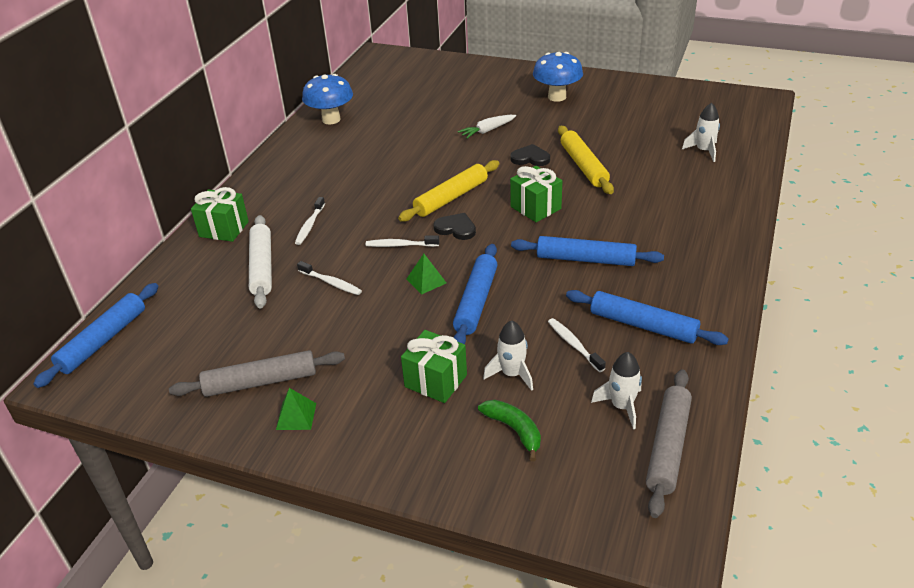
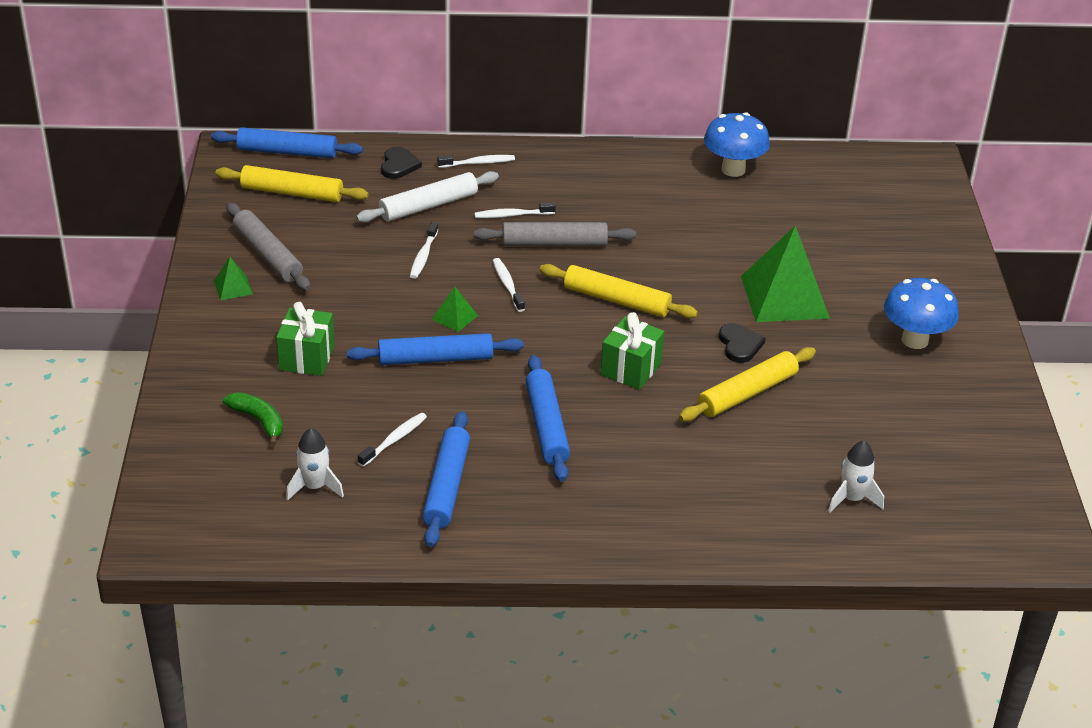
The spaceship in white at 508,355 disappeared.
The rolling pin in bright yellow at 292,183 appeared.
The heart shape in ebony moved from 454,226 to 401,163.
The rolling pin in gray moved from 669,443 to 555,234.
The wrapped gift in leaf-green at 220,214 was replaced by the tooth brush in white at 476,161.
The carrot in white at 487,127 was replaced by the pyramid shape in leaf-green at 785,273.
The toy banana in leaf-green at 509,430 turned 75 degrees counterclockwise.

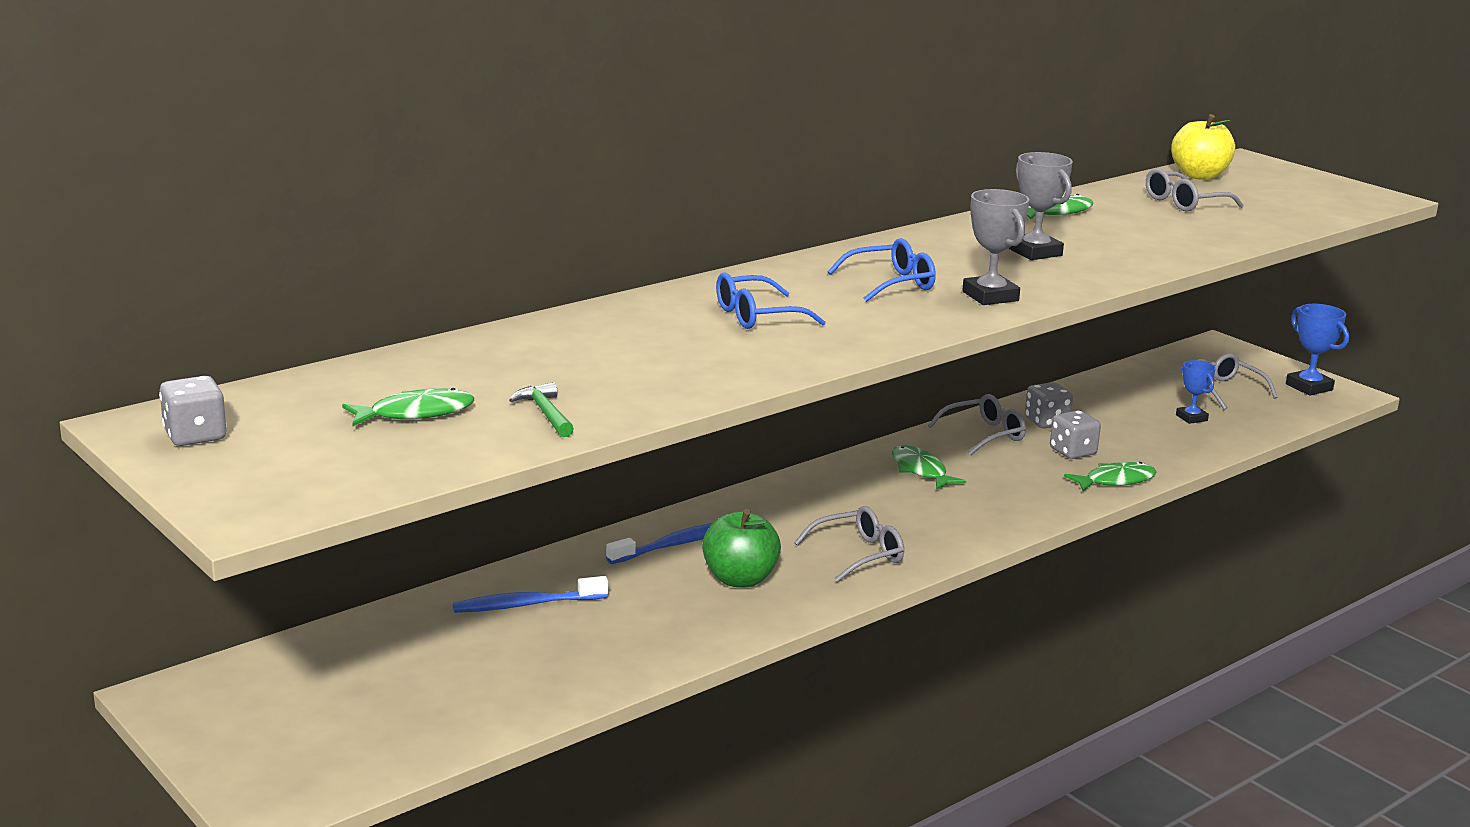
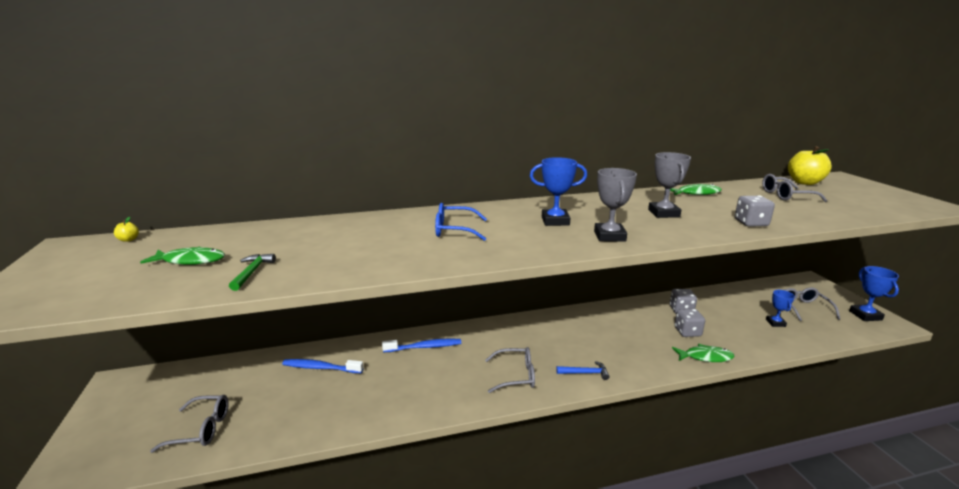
The toy apple in leaf-green at 741,548 disappeared.
The fish figure in leaf-green at 929,467 disappeared.
The toy apple in bright yellow at 126,229 appeared.
The claw hammer in cobalt at 582,370 appeared.
The game die in gray moved from 193,411 to 755,211.
The spectacles in gray moved from 977,425 to 189,424.
The spectacles in cobalt at 881,270 was replaced by the prize cup in cobalt at 558,191.

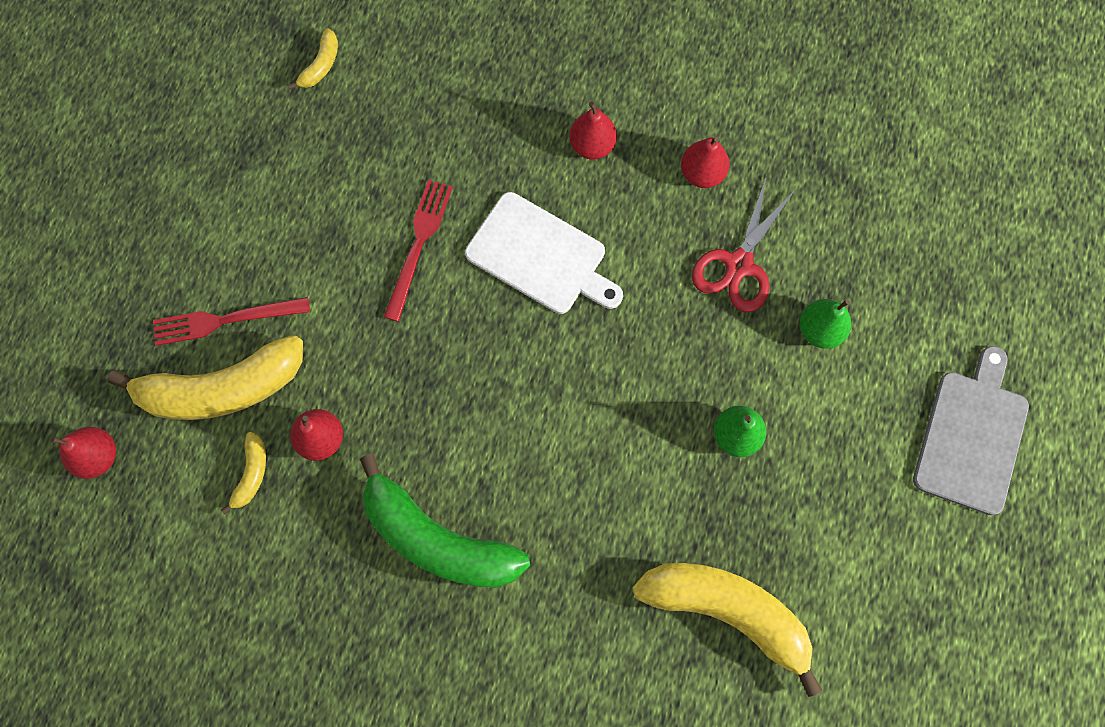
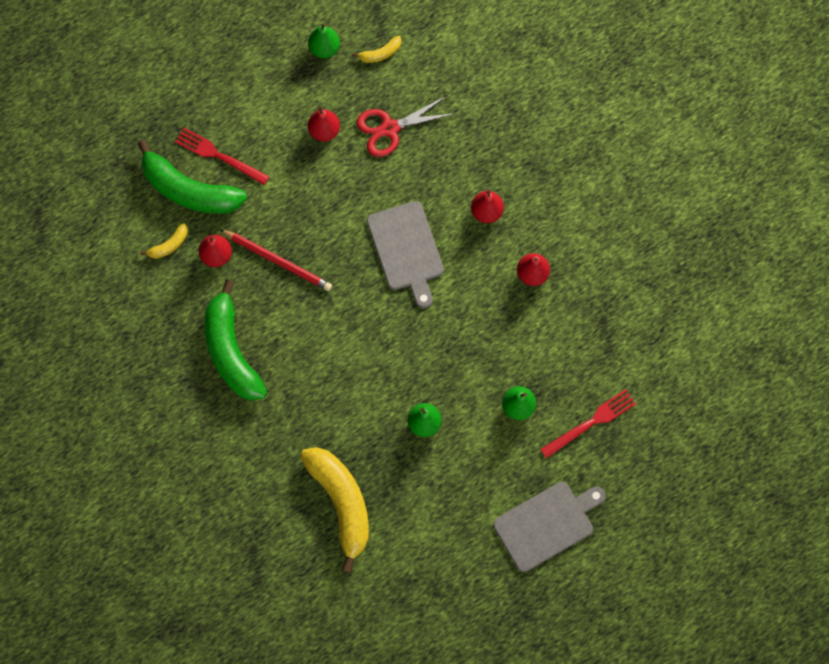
The pencil in scarlet at 276,260 appeared.
The pear fruit in leaf-green at 324,40 appeared.
The pear fruit in scarlet moved from 83,453 to 324,123.
The dinner fork in scarlet moved from 418,251 to 588,424.
The shears in scarlet moved from 744,245 to 404,126.
The toy banana in bright yellow at 205,377 became the toy banana in leaf-green at 192,177.
The cutting board in white at 544,253 became the cutting board in gray at 405,254.

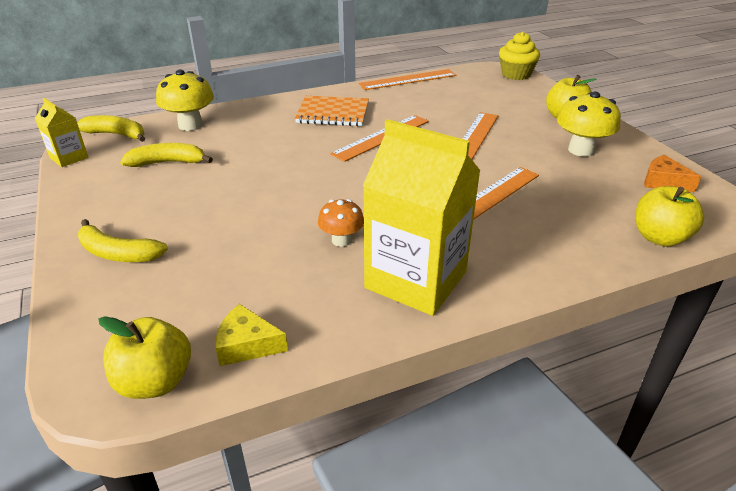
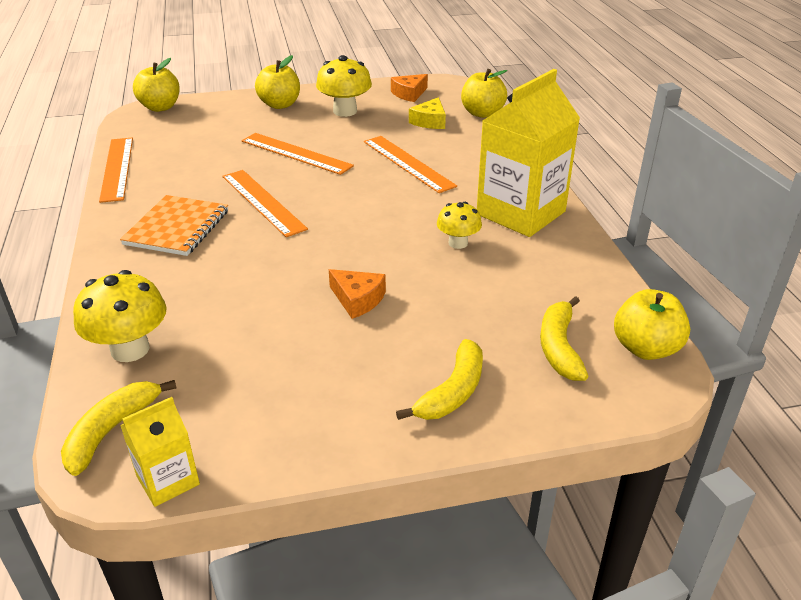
The cheese wedge in orange-coloured at 357,294 appeared.
The toy banana in bright yellow moved from 166,155 to 564,338.
The cheese wedge in bright yellow moved from 252,335 to 427,113.
The cupcake in bright yellow at 519,56 was replaced by the toy apple in bright yellow at 156,85.
The mushroom in orange-coloured at 341,223 became the mushroom in bright yellow at 459,225.

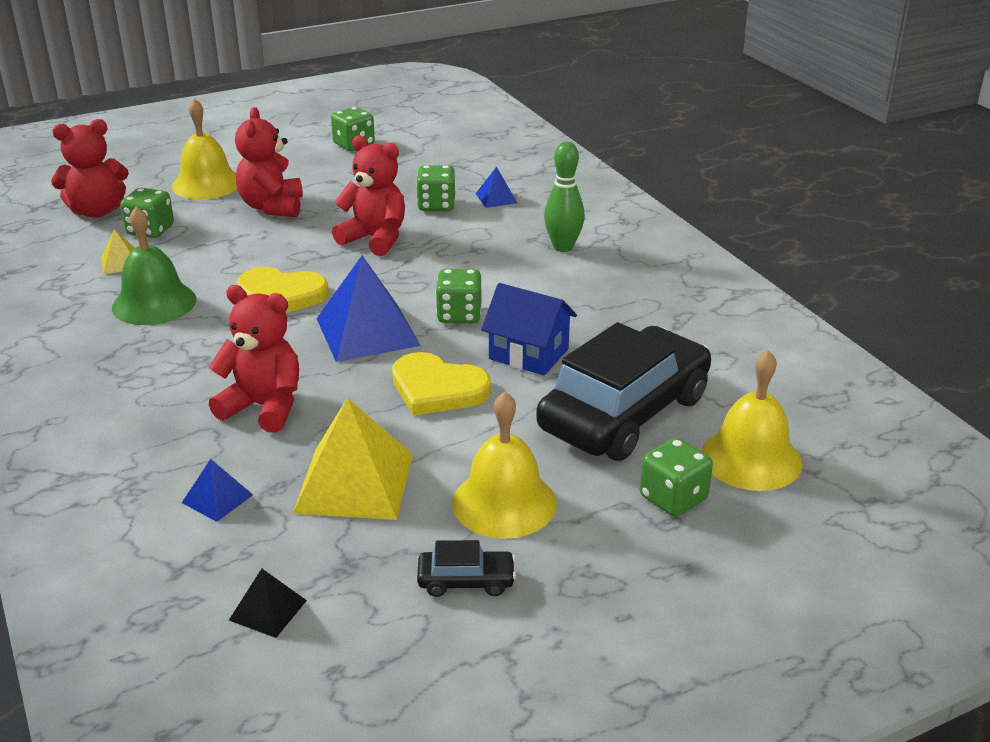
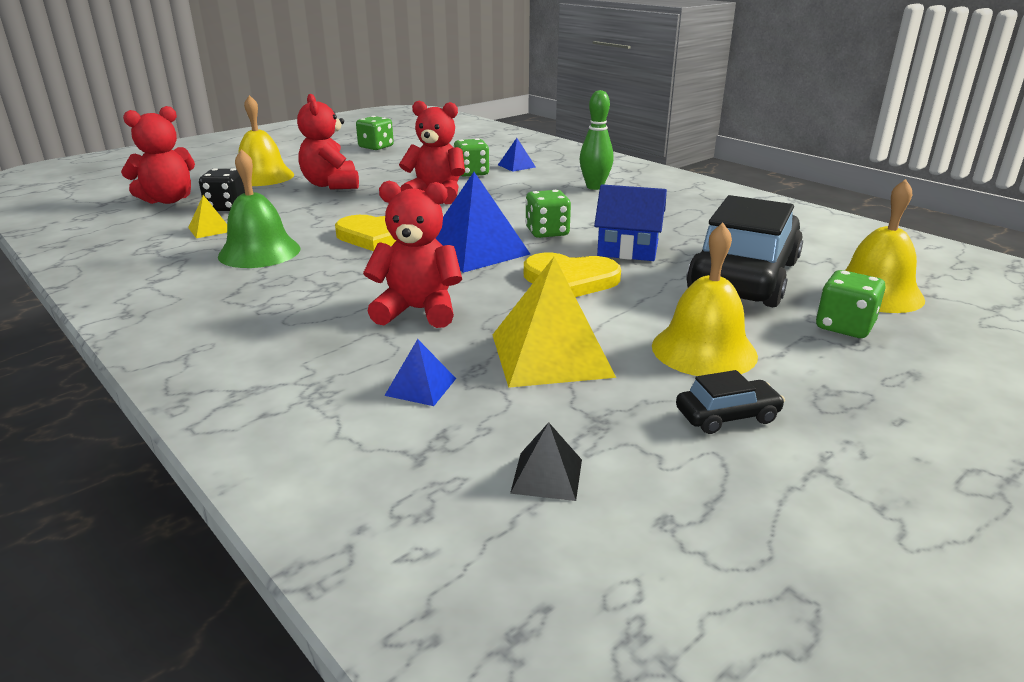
The game die in leaf-green at 147,213 became the game die in ebony at 222,189.

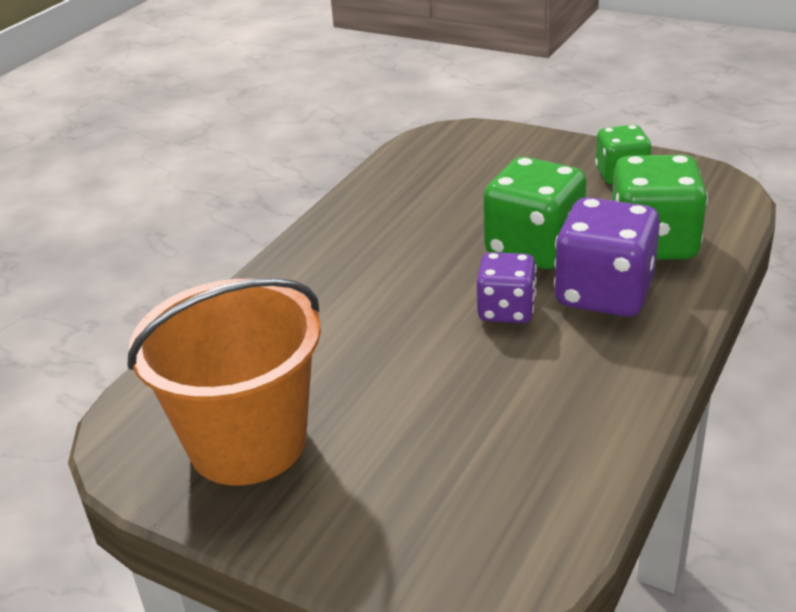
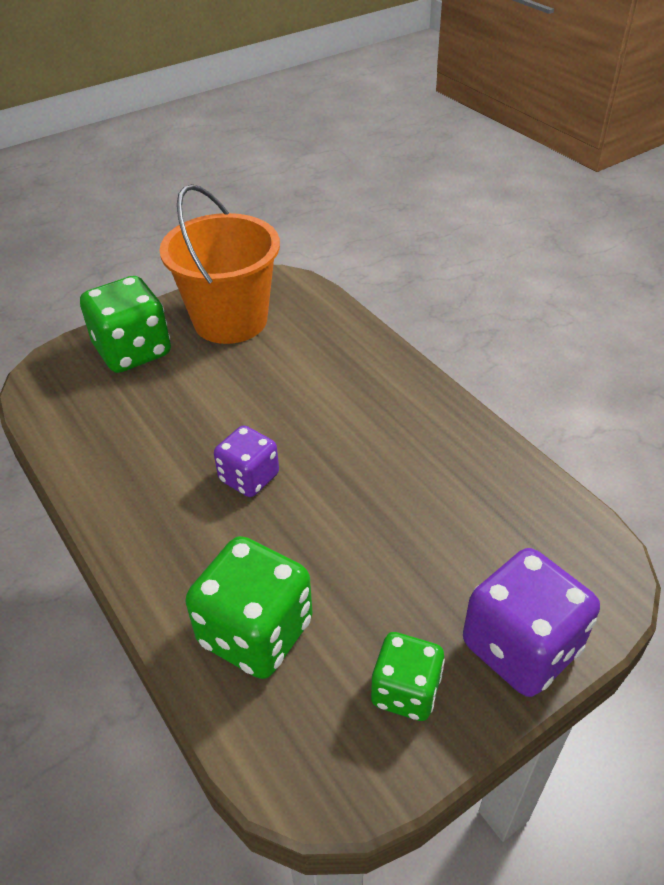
The game die in leaf-green moved from 534,213 to 125,324.
The game die in violet moved from 607,257 to 531,622.

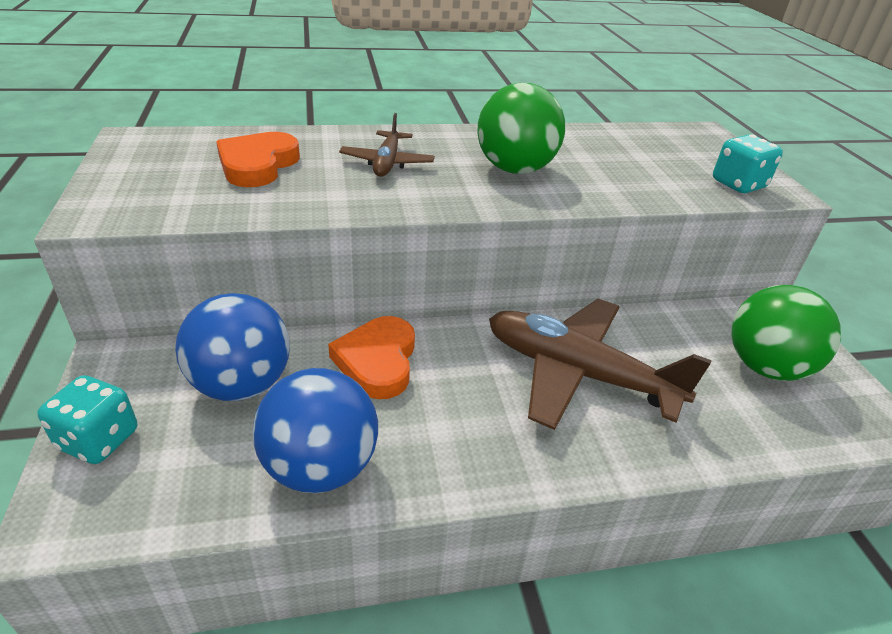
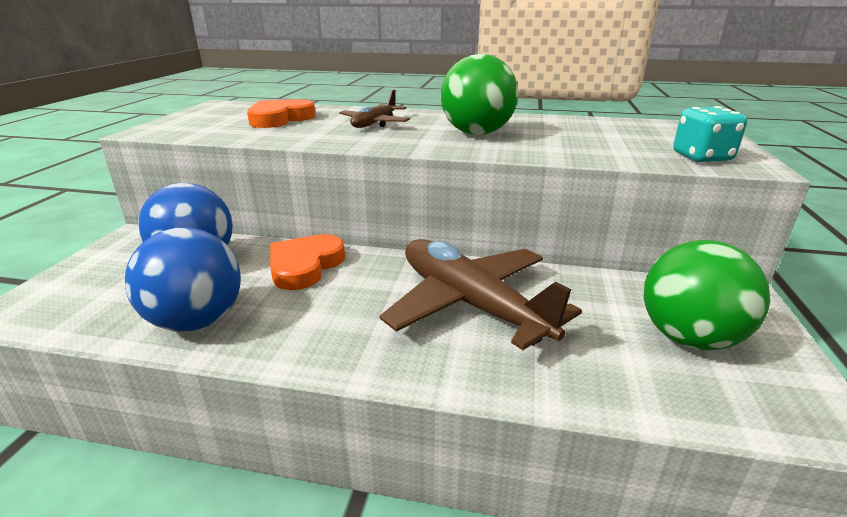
The game die in aqua at 87,419 disappeared.

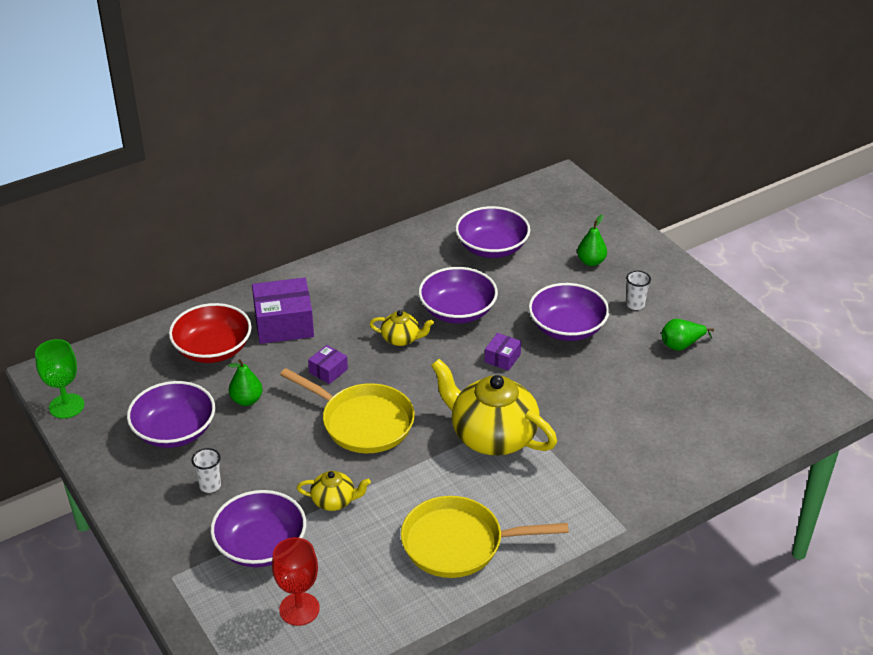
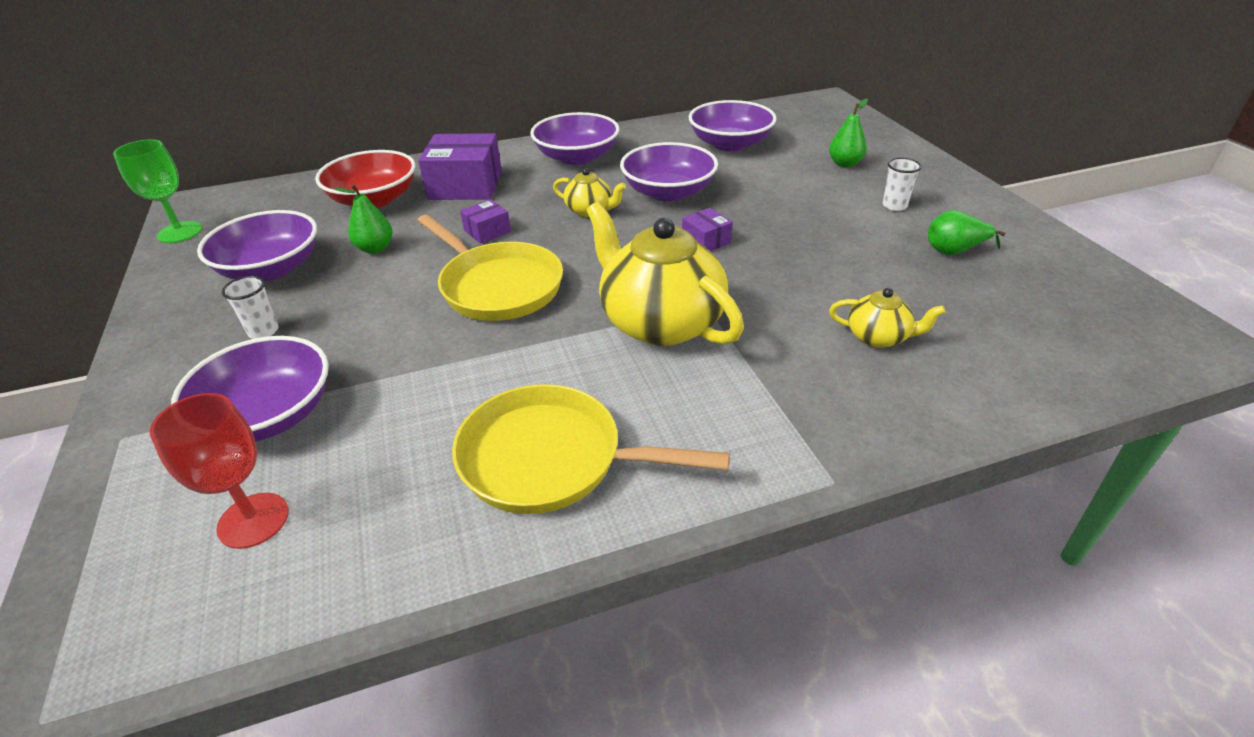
The china teapot in bright yellow moved from 334,491 to 887,318.
The deep dish in violet moved from 569,312 to 574,138.
The package in violet at 503,352 turned 75 degrees counterclockwise.

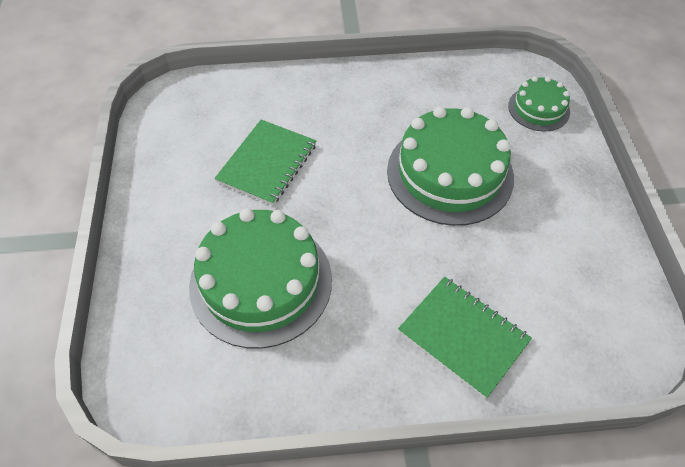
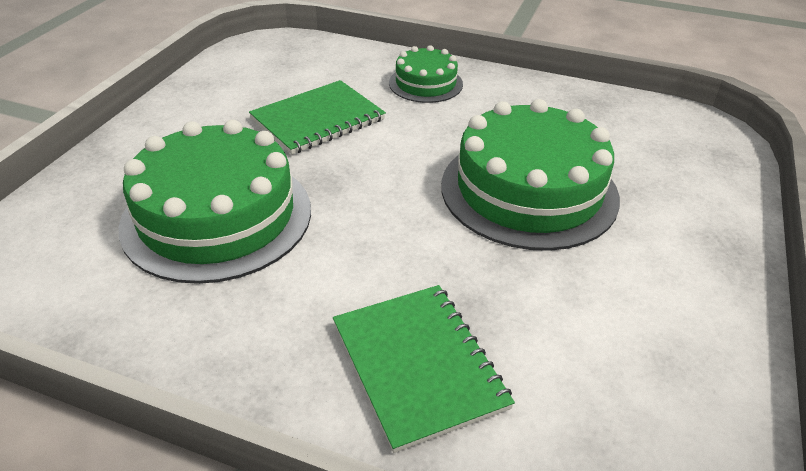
The gateau in leaf-green moved from 539,103 to 426,74.

